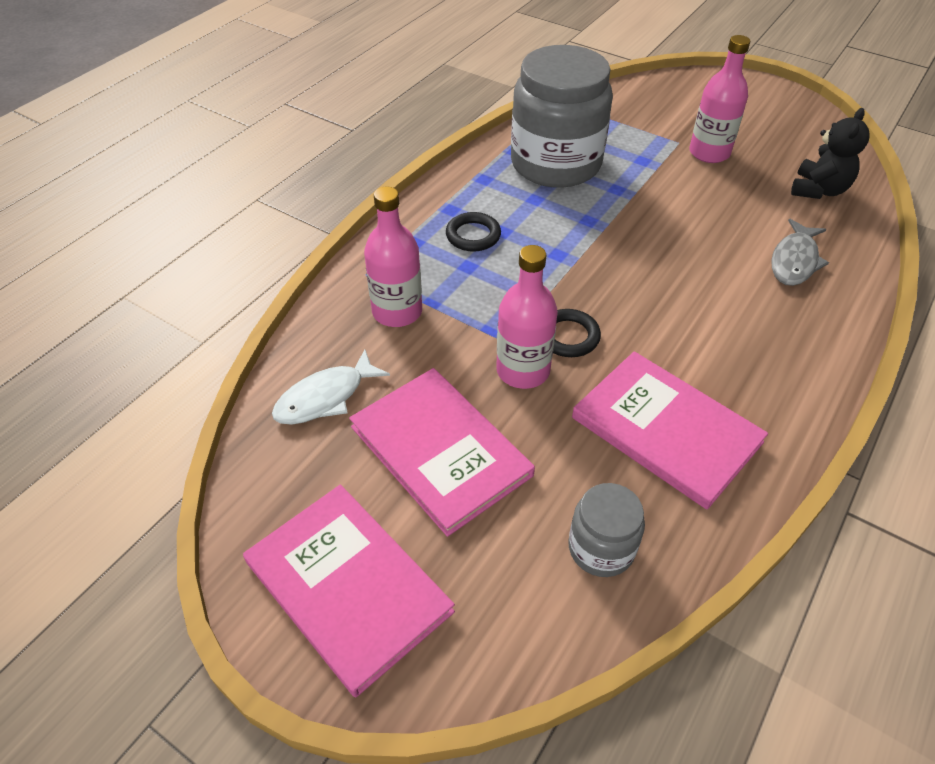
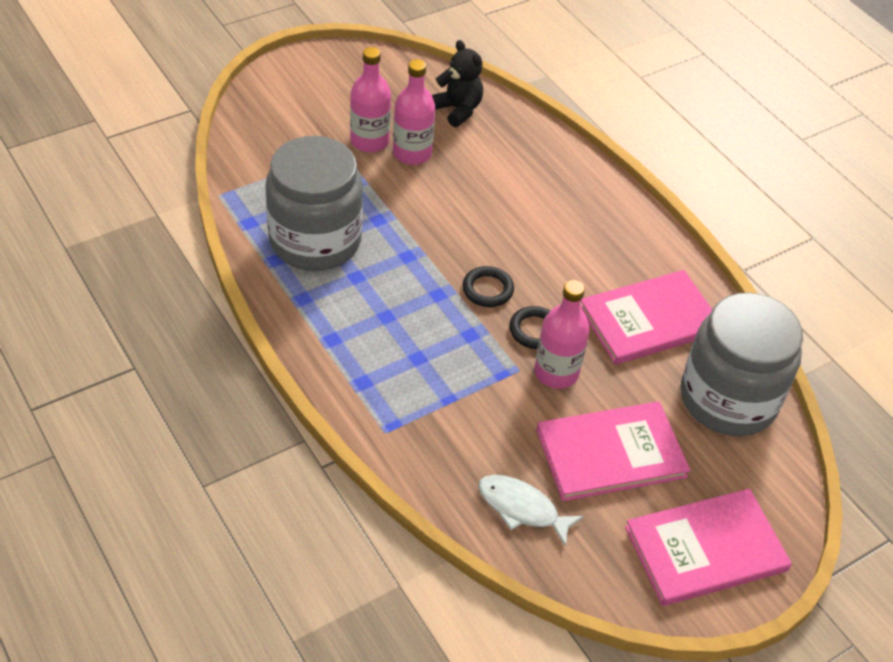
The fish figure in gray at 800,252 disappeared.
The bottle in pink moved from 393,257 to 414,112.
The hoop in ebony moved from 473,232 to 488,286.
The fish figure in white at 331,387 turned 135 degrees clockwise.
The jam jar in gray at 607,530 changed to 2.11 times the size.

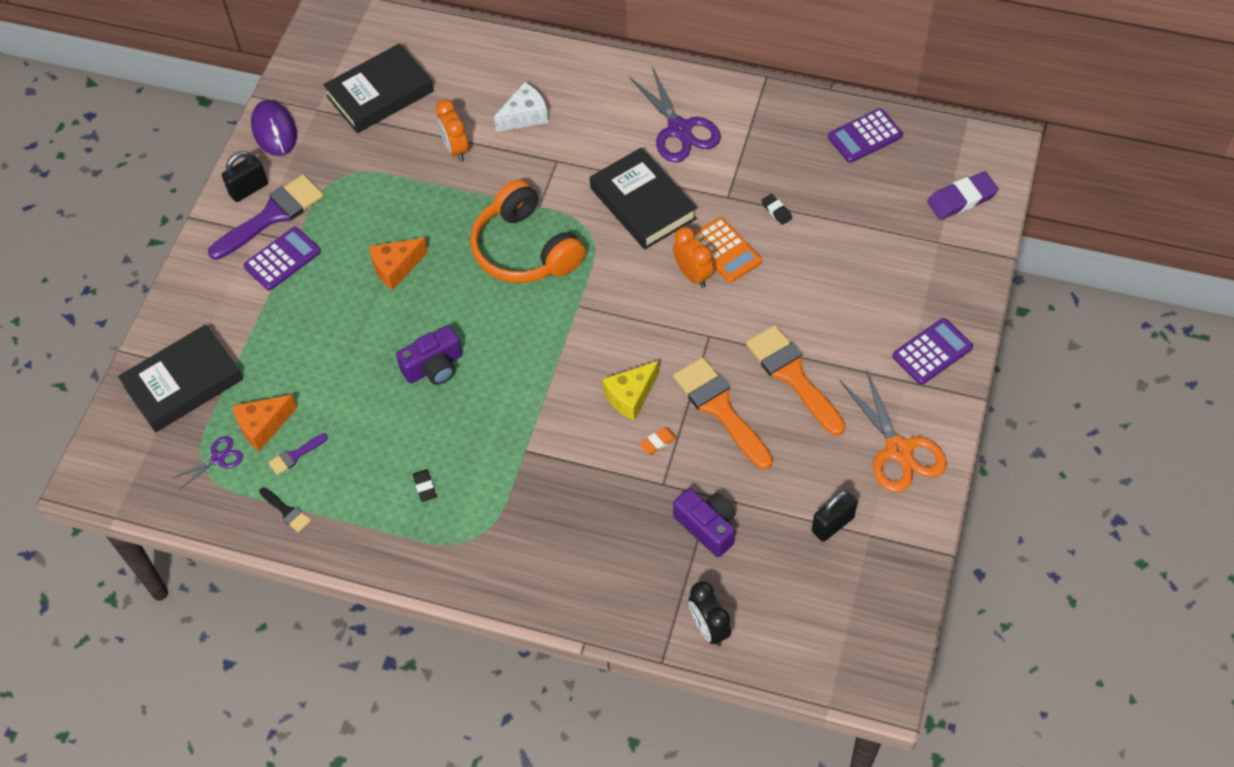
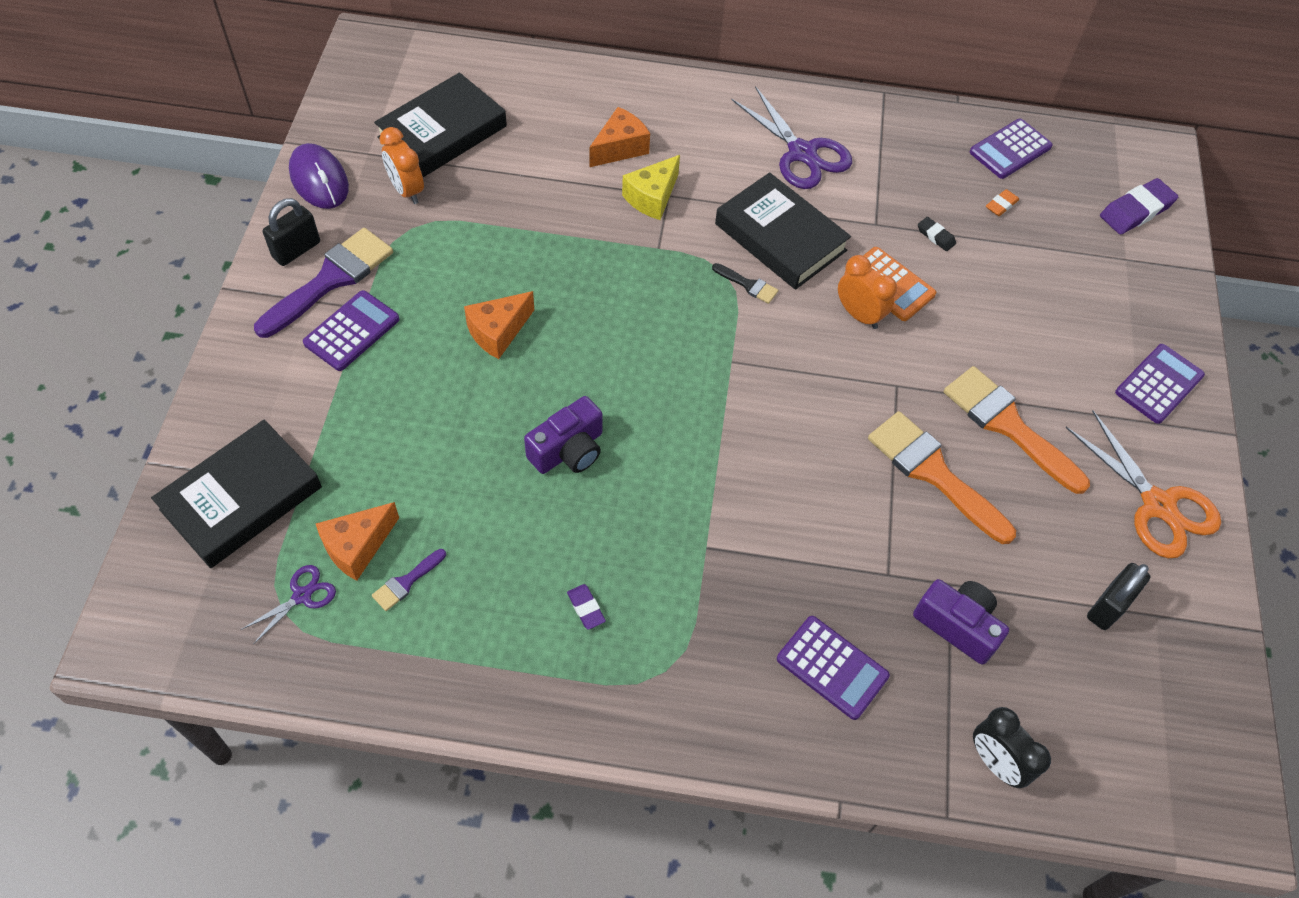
The headphones in orange-coloured at 528,231 disappeared.
The adding machine in violet at 833,668 appeared.
The paintbrush in ebony moved from 285,510 to 745,283.
The bedside clock in orange-coloured moved from 452,130 to 402,165.
The cheese wedge in bright yellow moved from 630,391 to 651,187.
The pencil eraser in orange-coloured moved from 658,441 to 1002,202.
The pencil eraser in ebony at 424,485 became the pencil eraser in violet at 586,607.
The cheese wedge in white at 521,107 became the cheese wedge in orange-coloured at 620,137.

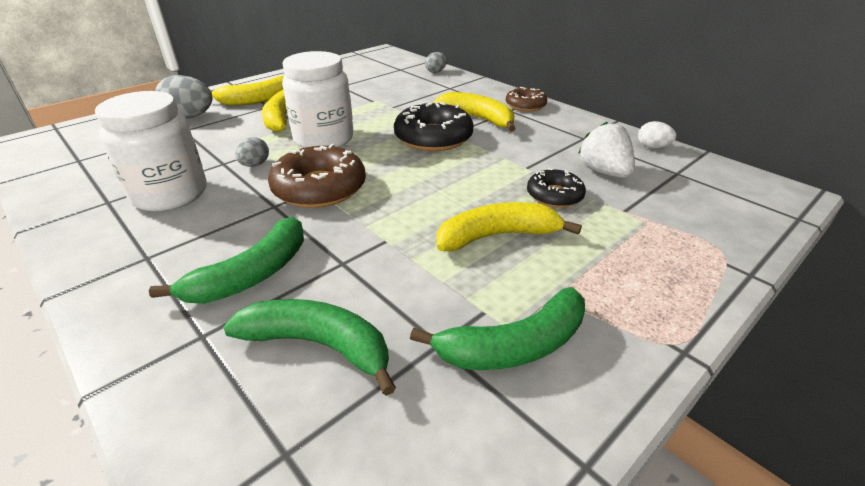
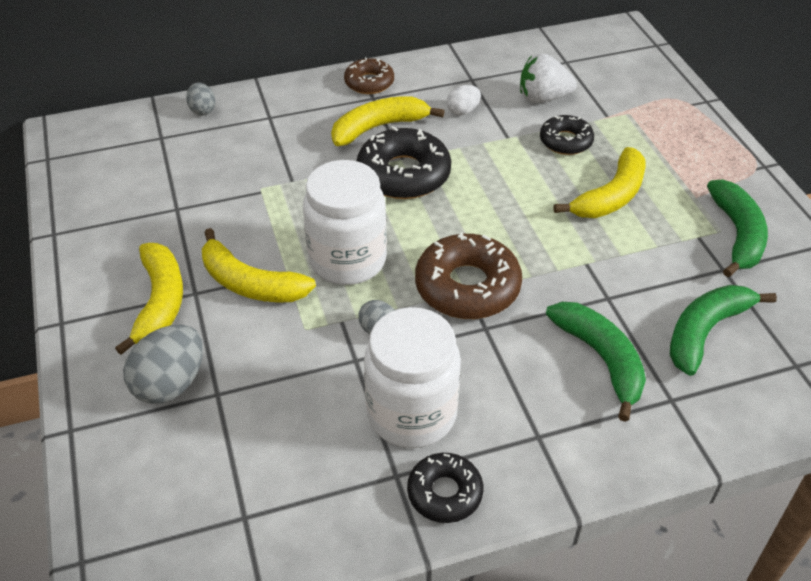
The doughnut in ebony at 445,488 appeared.
The egg shape in white moved from 657,134 to 463,100.
The toy banana in bright yellow at 509,226 turned 150 degrees counterclockwise.

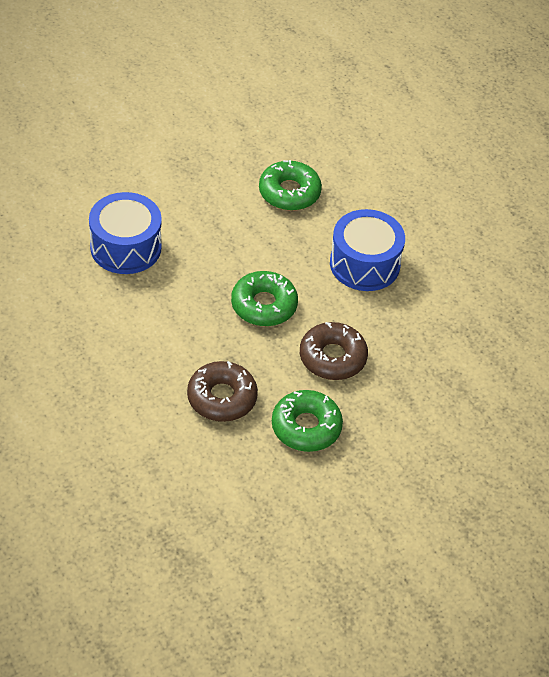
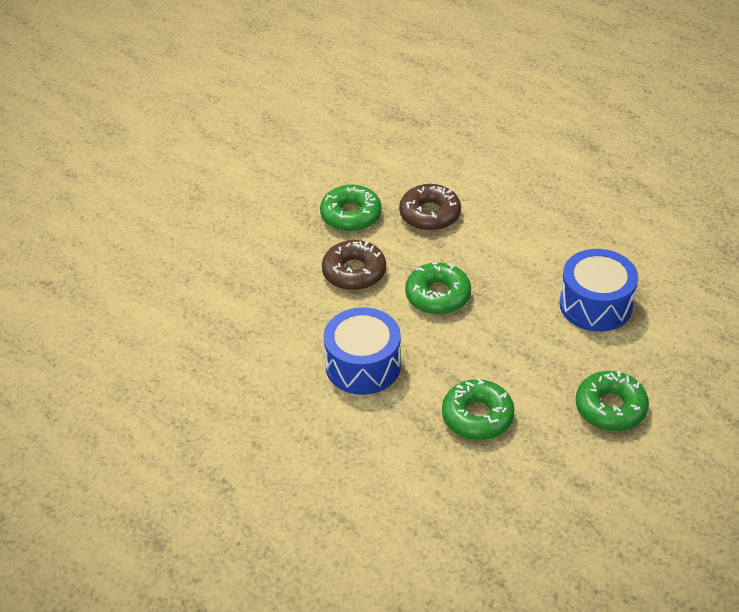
The doughnut in leaf-green at 612,401 appeared.

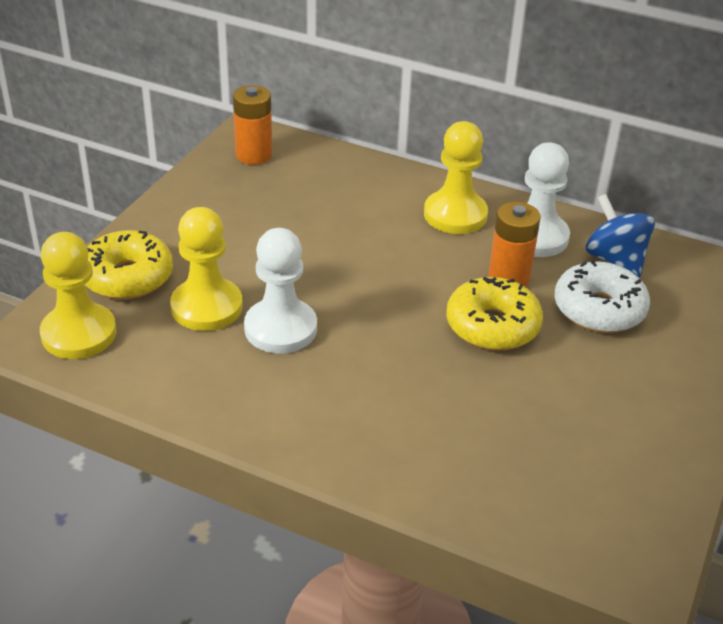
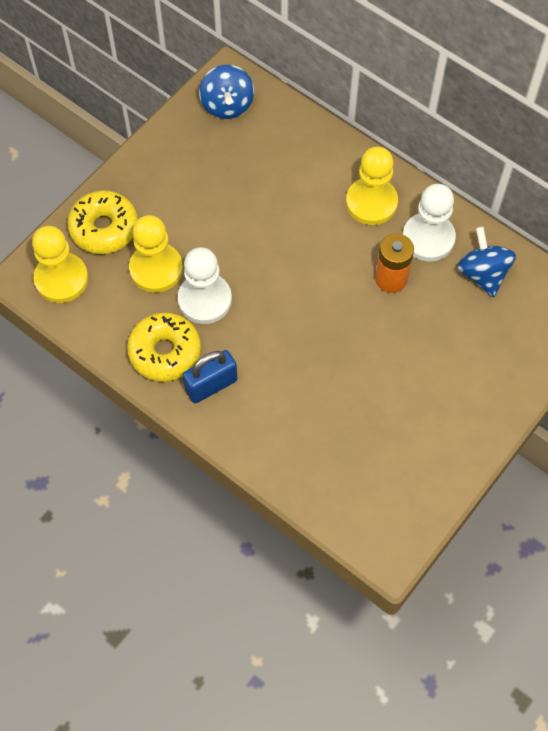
The doughnut in white at 602,296 disappeared.
The padlock in cobalt at 210,377 appeared.
The doughnut in bright yellow moved from 494,314 to 164,347.
The AA battery in orange-coloured at 252,125 was replaced by the spinning top in cobalt at 226,92.

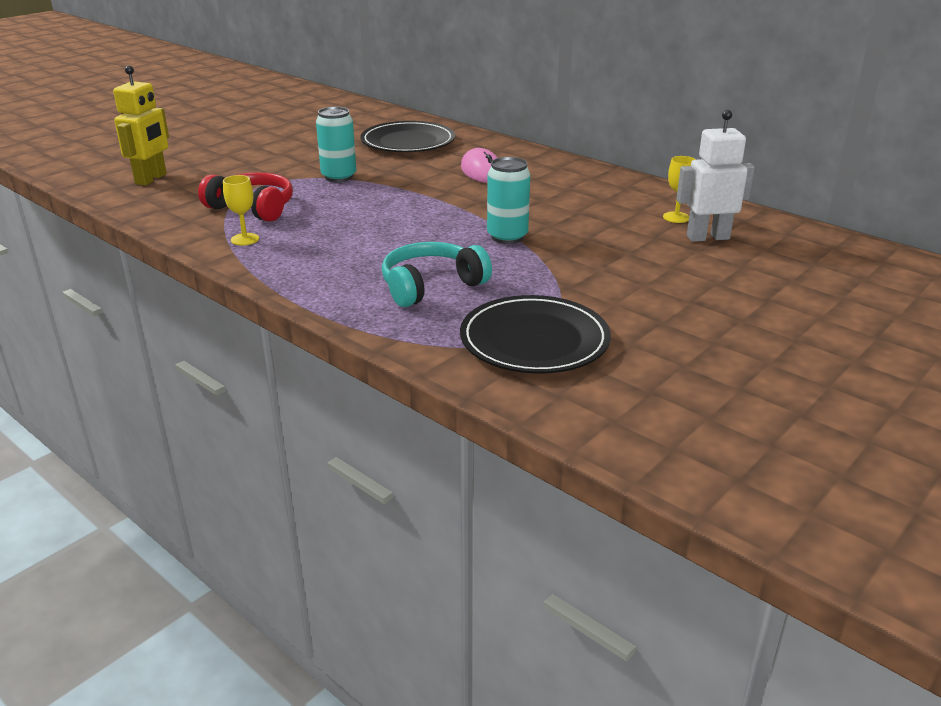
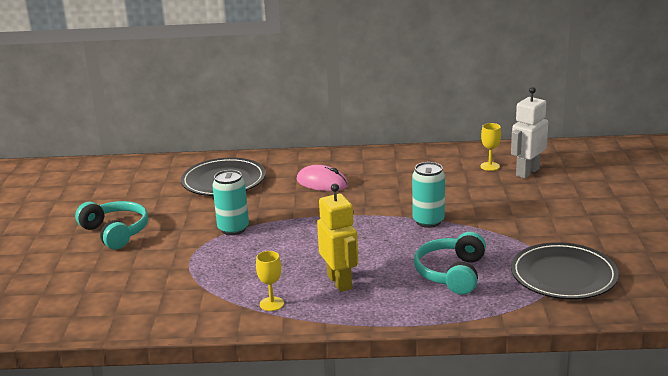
The headphones in scarlet at 245,197 disappeared.
The headphones in aqua at 111,225 appeared.
The robot figure in bright yellow moved from 141,126 to 337,238.

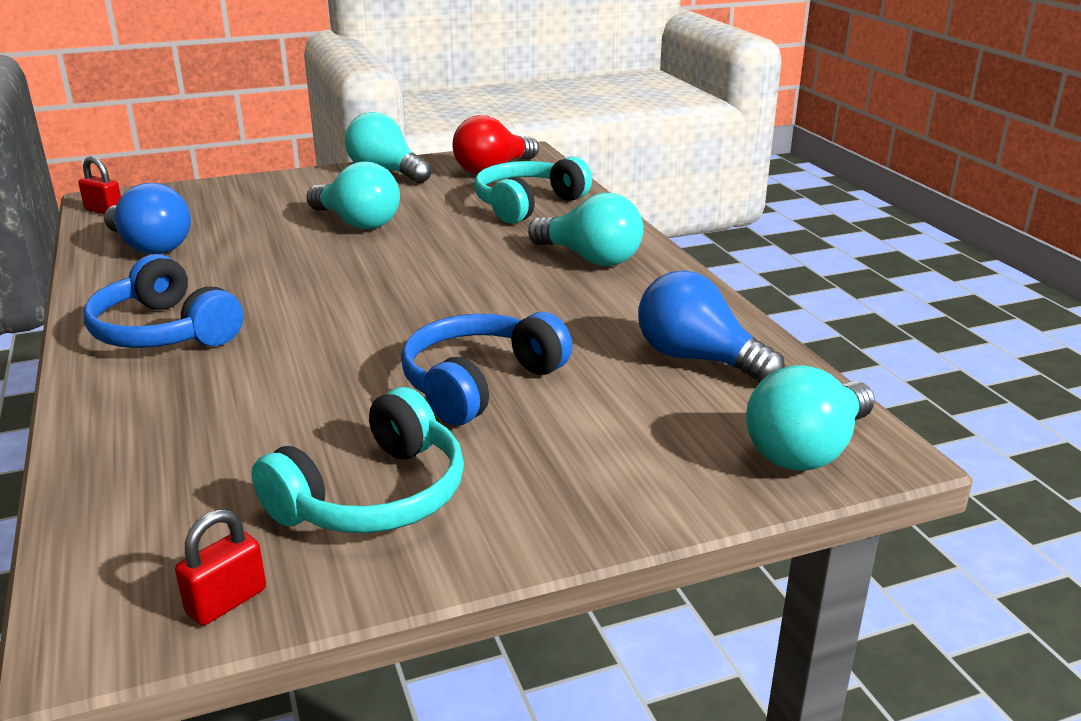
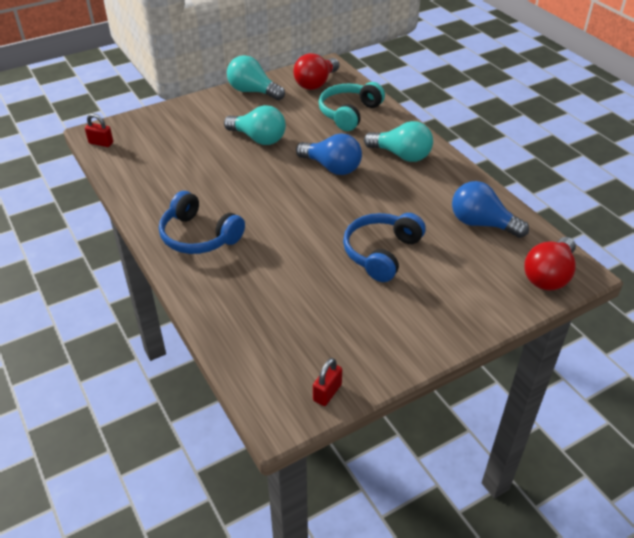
The headphones in aqua at 357,460 disappeared.
The light bulb in cobalt moved from 147,218 to 329,154.
The light bulb in aqua at 810,418 became the light bulb in scarlet at 550,264.

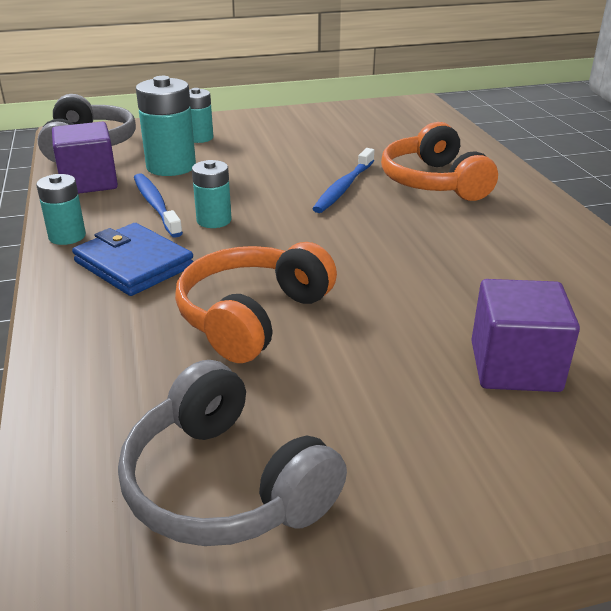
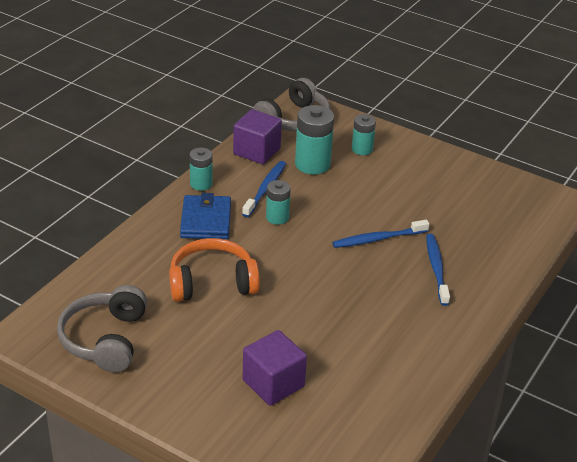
The headphones in orange-coloured at 439,161 was replaced by the tooth brush in cobalt at 438,270.

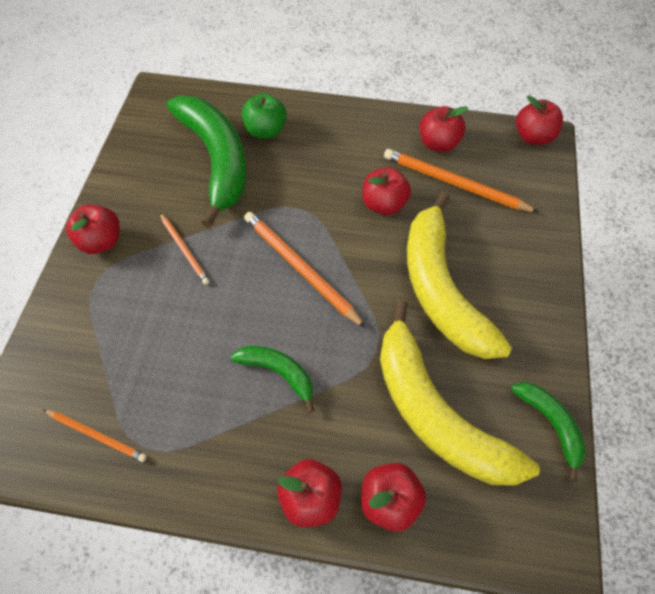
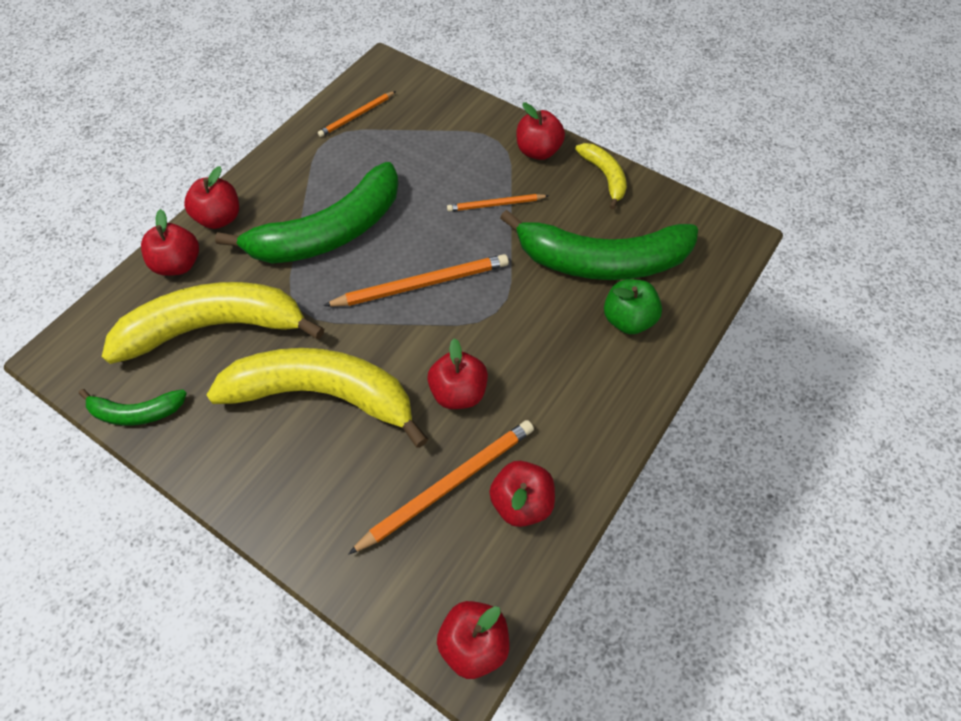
The toy banana in bright yellow at 601,176 appeared.
The toy banana in leaf-green at 272,379 changed to 2.08 times the size.

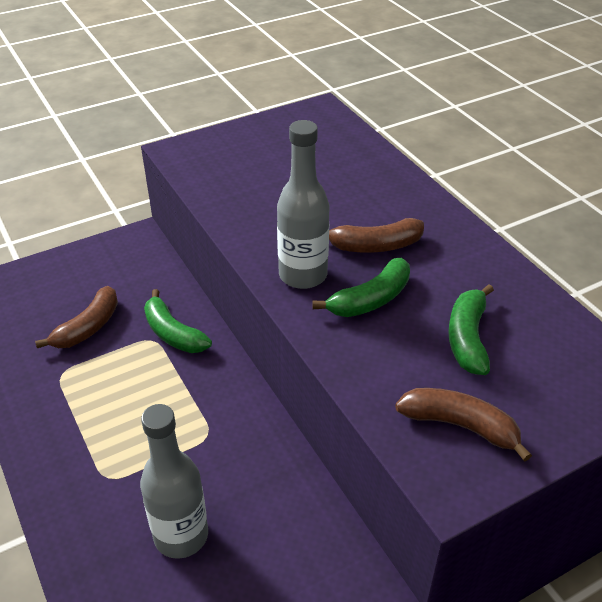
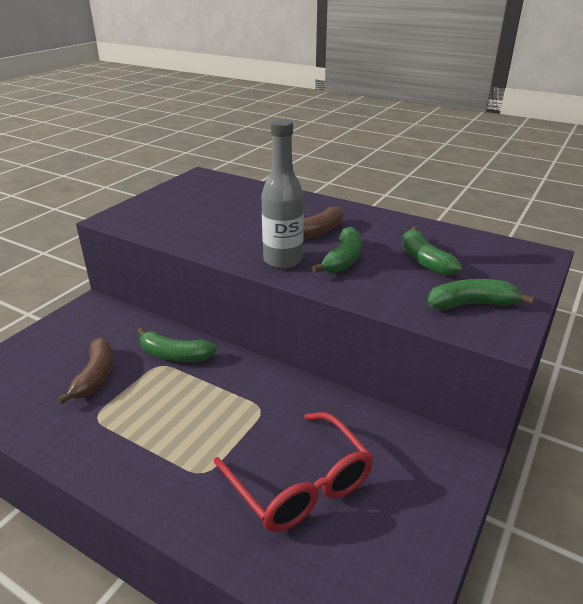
The bottle in gray at 174,481 was replaced by the spectacles in scarlet at 293,472.
The toy banana in brown at 463,425 became the toy banana in leaf-green at 481,294.

